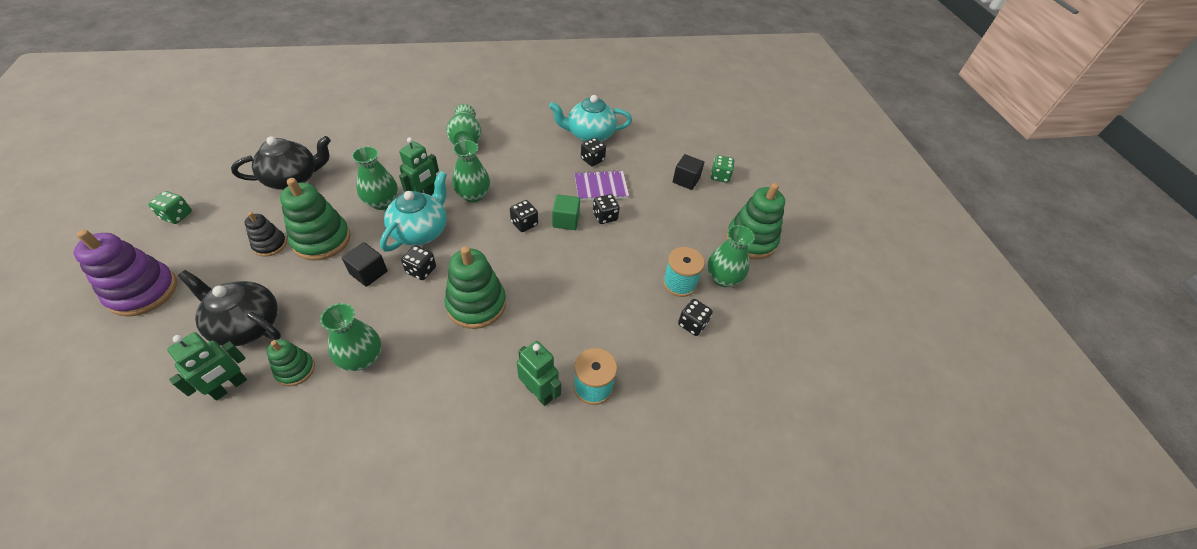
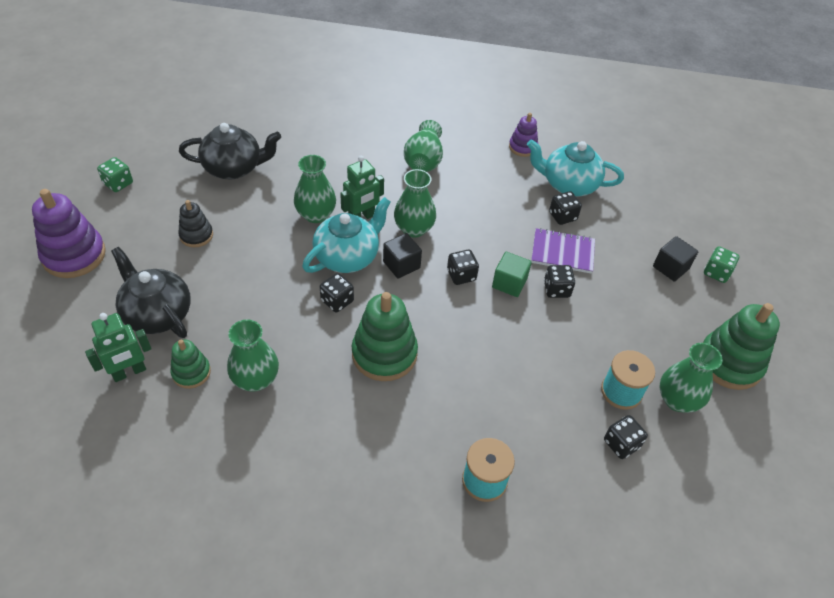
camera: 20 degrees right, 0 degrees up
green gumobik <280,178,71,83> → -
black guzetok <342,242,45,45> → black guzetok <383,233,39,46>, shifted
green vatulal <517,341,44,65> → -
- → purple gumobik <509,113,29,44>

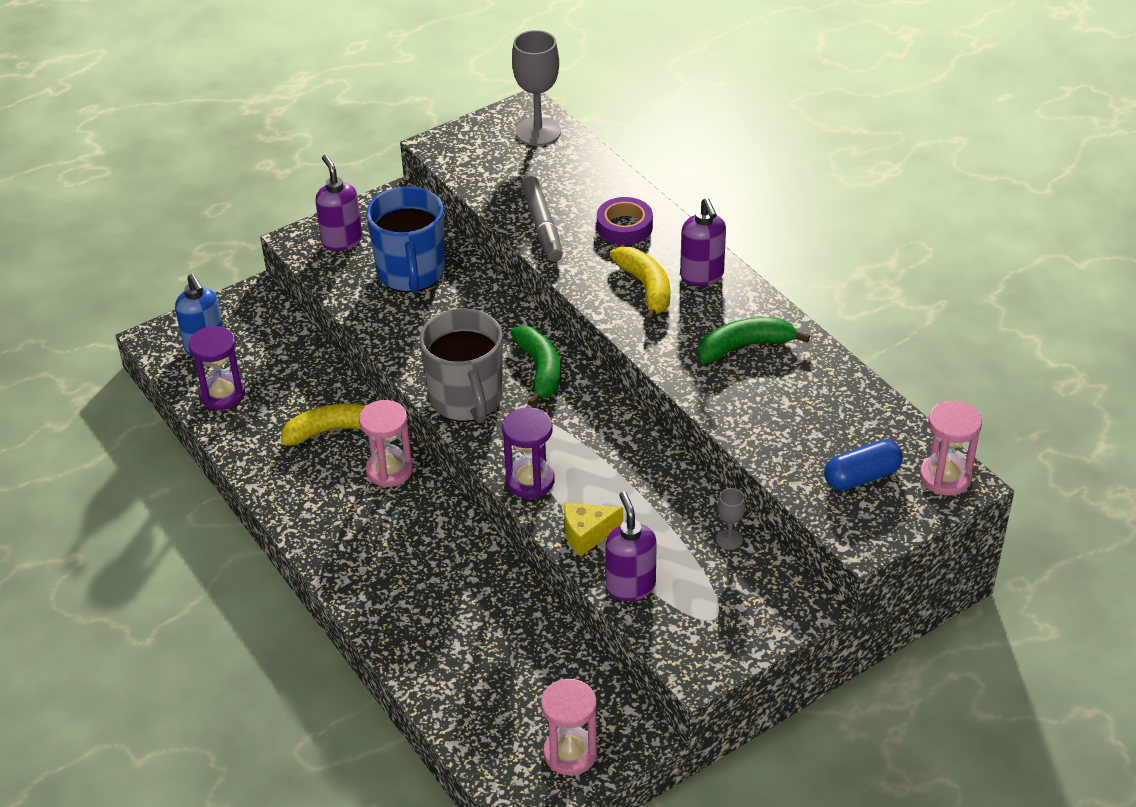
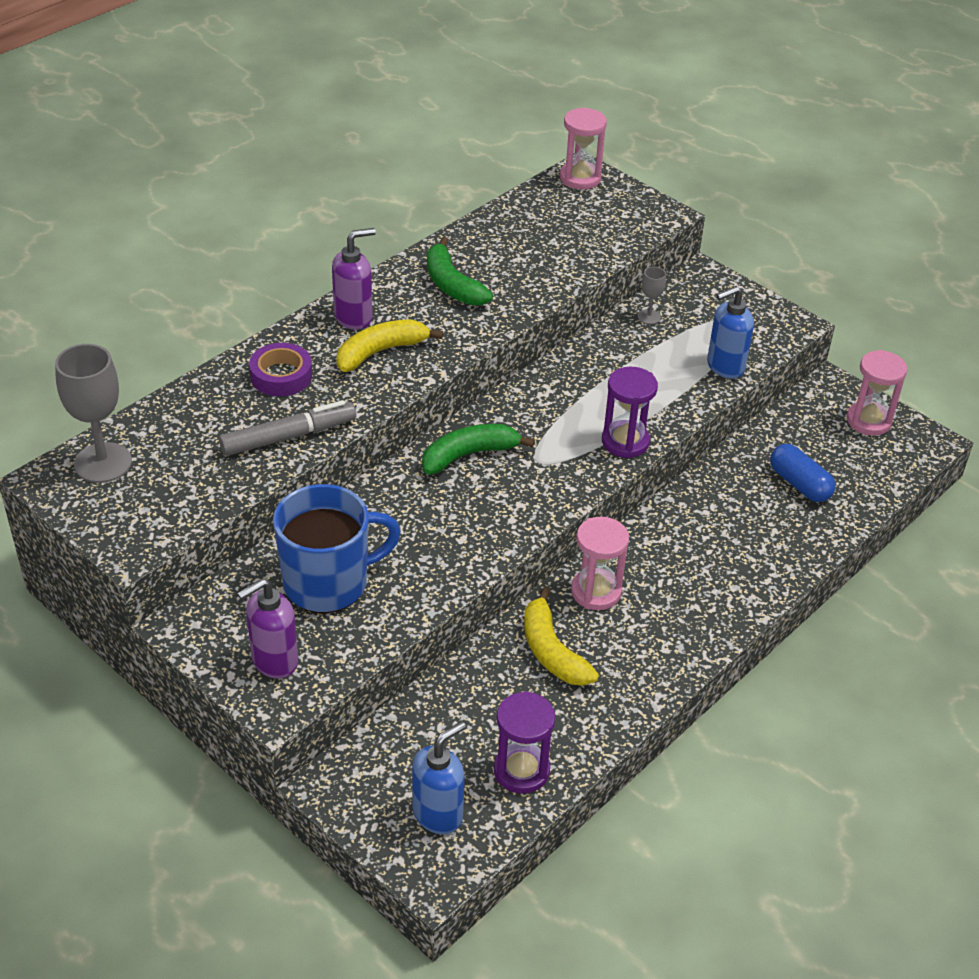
camera: 105 degrees left, 0 degrees up
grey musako <419,309,83,114> → -
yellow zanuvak <564,503,59,54> → -
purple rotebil <605,492,52,109> → blue rotebil <707,286,47,93>
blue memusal <824,440,79,50> → blue memusal <770,444,65,58>, shifted

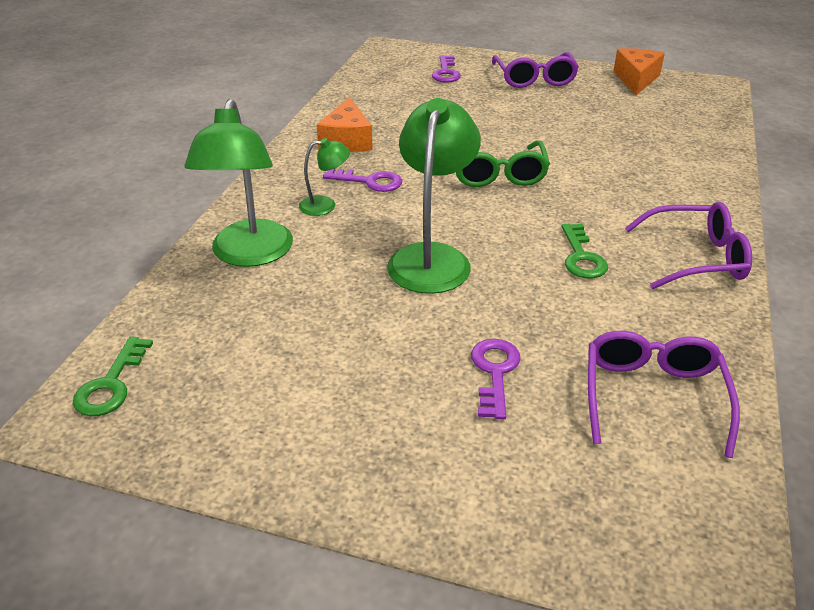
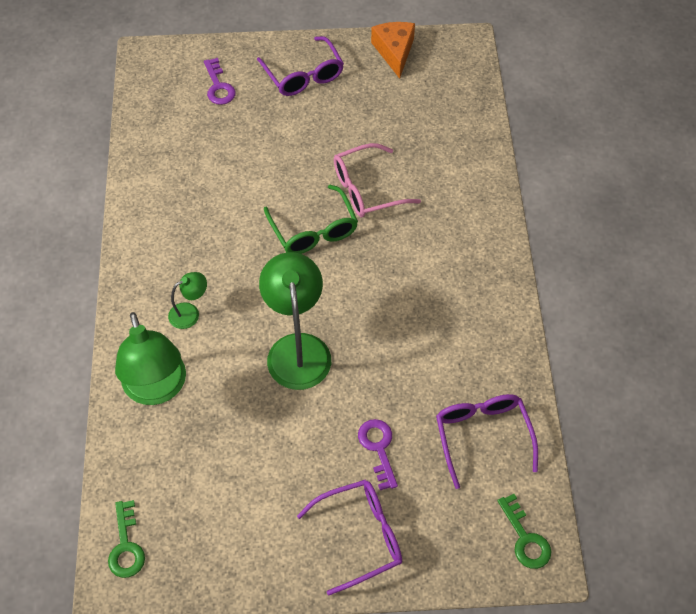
camera: 20 degrees left, 20 degrees up
orange zanuvak <317,97,56,55> → -
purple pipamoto <323,169,79,23> → -
green pipamoto <562,224,46,55> → green pipamoto <497,494,54,75>, shifted
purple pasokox <625,202,127,87> → purple pasokox <297,480,105,115>, shifted
- → pink pasokox <334,143,87,75>

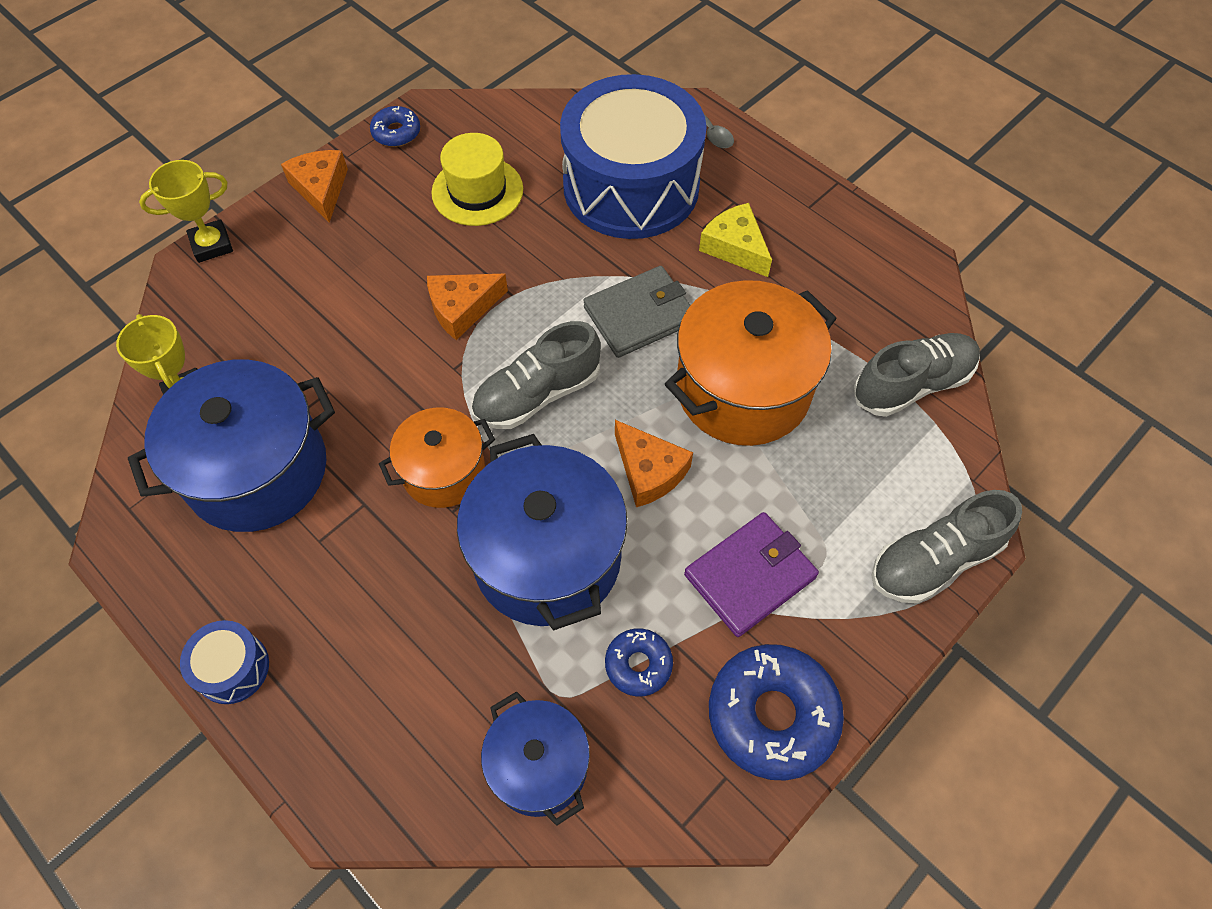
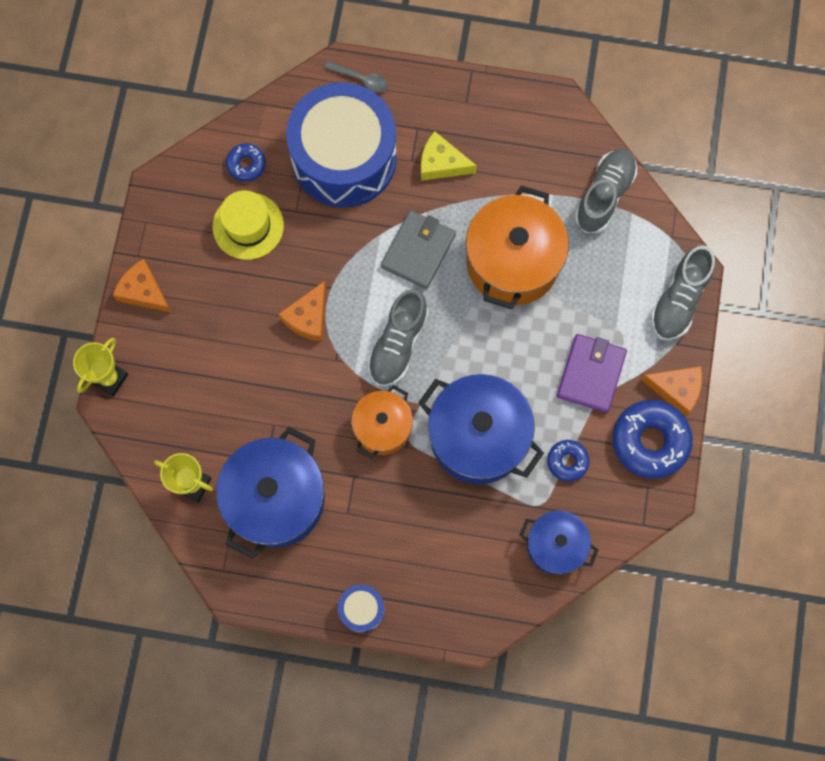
camera: 35 degrees left, 15 degrees up
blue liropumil <370,106,50,41> → blue liropumil <226,143,40,39>, shifted
orange zanuvak <615,420,78,87> → orange zanuvak <641,366,61,50>, shifted

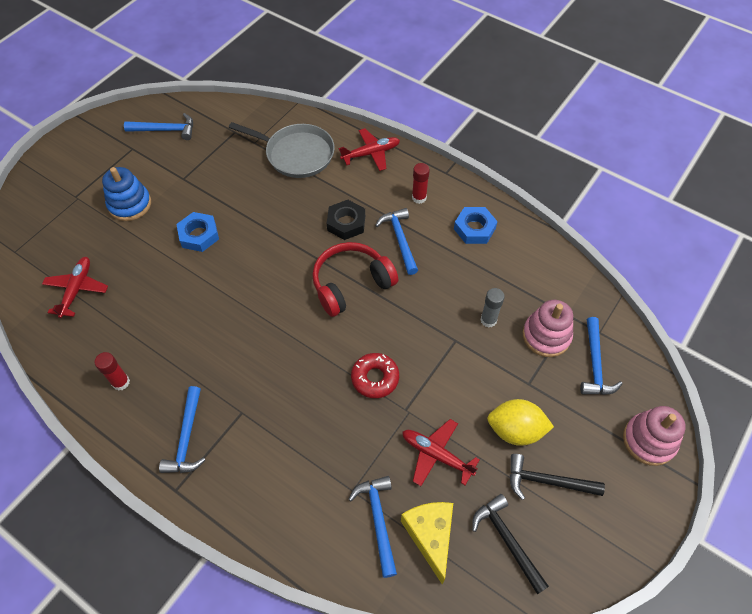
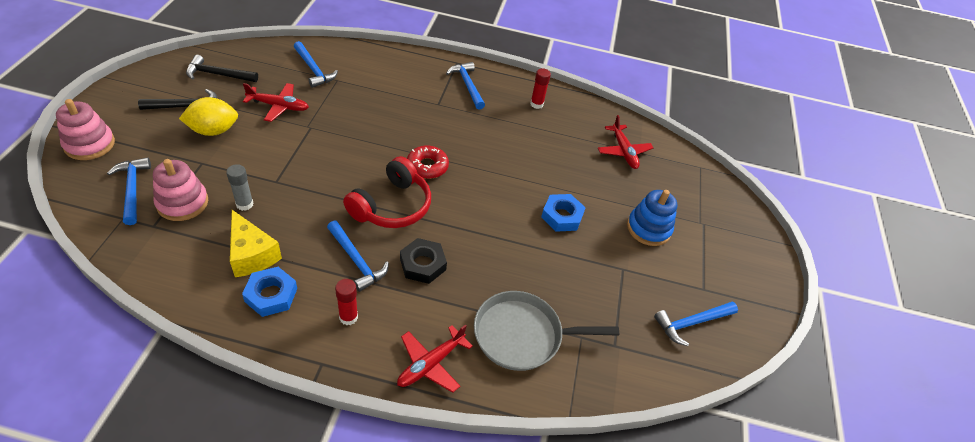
camera: 150 degrees right, 10 degrees down
red liropumil <351,353,48,45> → red liropumil <407,145,42,34>, shifted
yellow zanuvak <401,502,52,83> → yellow zanuvak <230,210,52,67>, shifted
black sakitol <472,494,77,100> → black sakitol <186,55,72,27>, 150 degrees clockwise

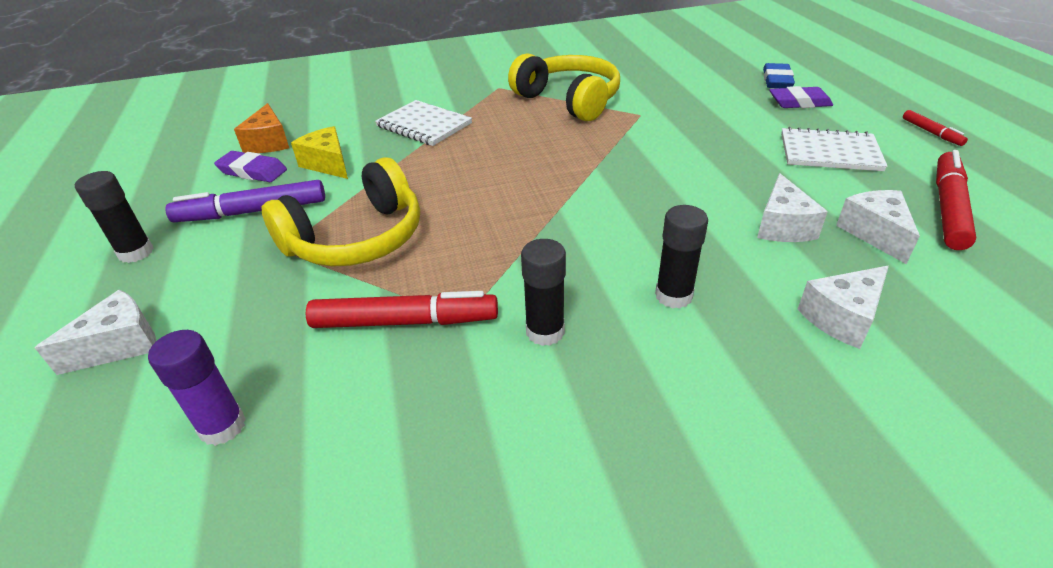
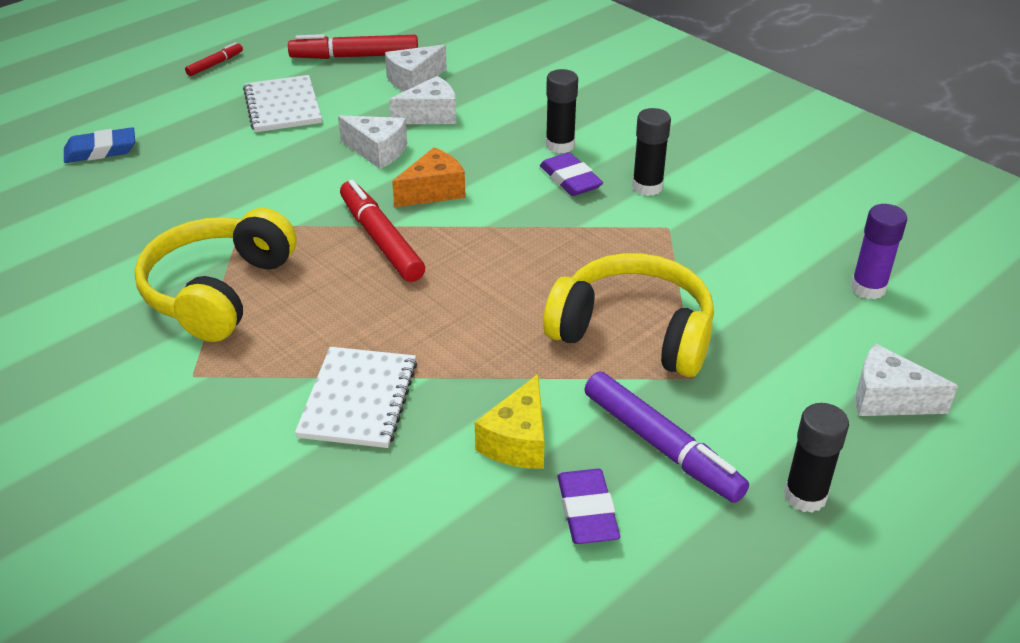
camera: 120 degrees left, 0 degrees up
orange zanuvak <234,103,55,50> → orange zanuvak <392,147,74,60>, shifted
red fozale <306,291,192,37> → red fozale <340,180,85,102>, shifted
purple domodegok <769,86,64,22> → purple domodegok <540,152,63,44>, shifted
white zanuvak <797,266,92,83> → white zanuvak <338,115,69,54>, shifted

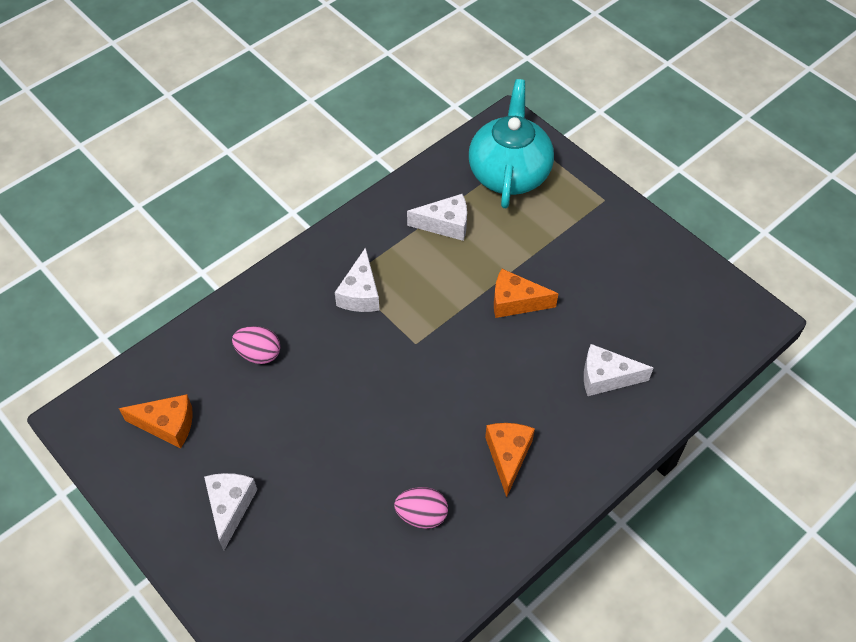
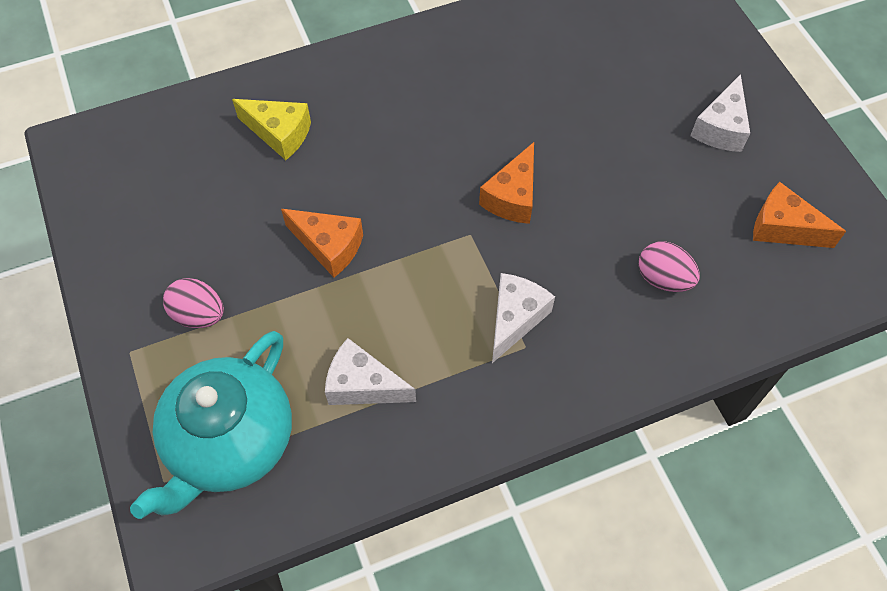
camera: 160 degrees left, 5 degrees up
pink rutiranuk <394,487,54,42> → pink rutiranuk <163,278,61,50>, shifted
orange zanuvak <485,423,50,74> → orange zanuvak <479,142,55,82>, shifted
white zanuvak <584,344,69,52> → yellow zanuvak <232,99,79,61>

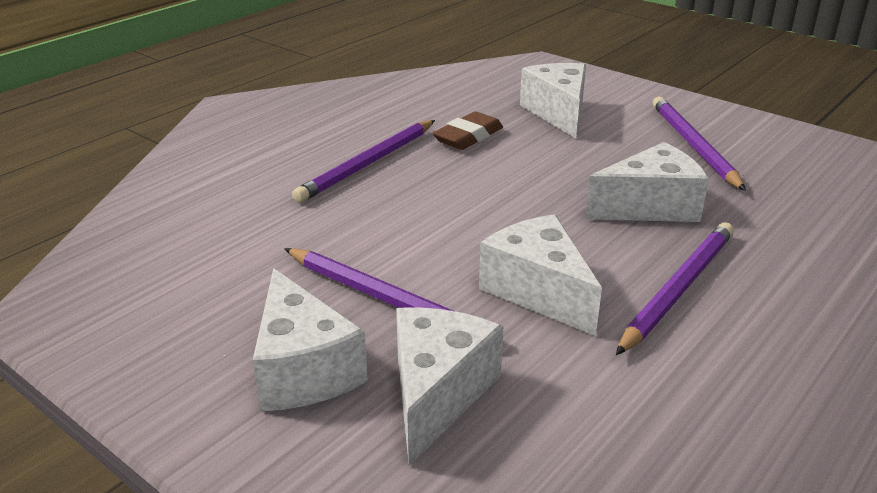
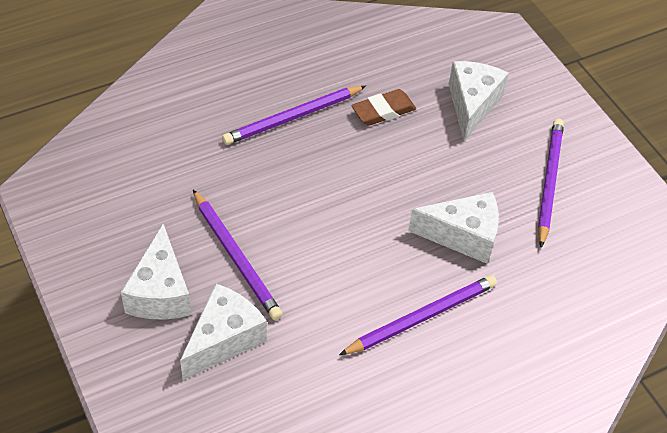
camera: 20 degrees right, 20 degrees up
white zanuvak <479,214,123,122> → -

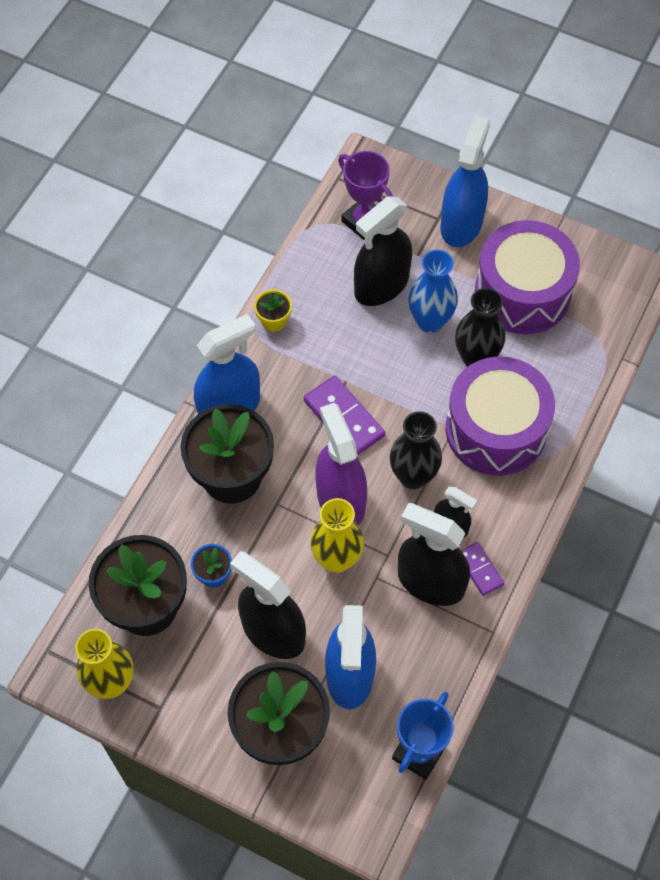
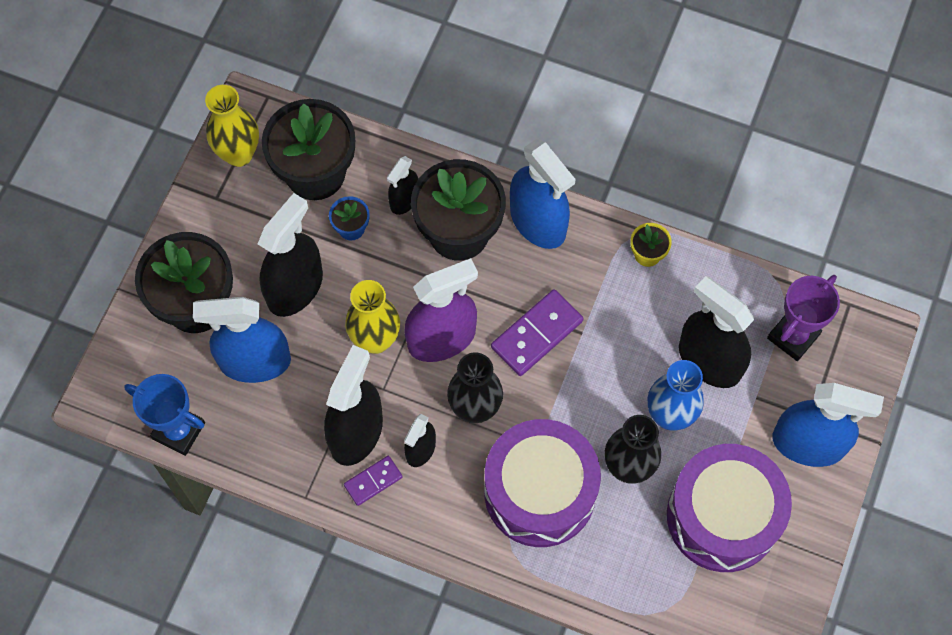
camera: 85 degrees right, 5 degrees up
- → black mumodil <387,156,31,59>

